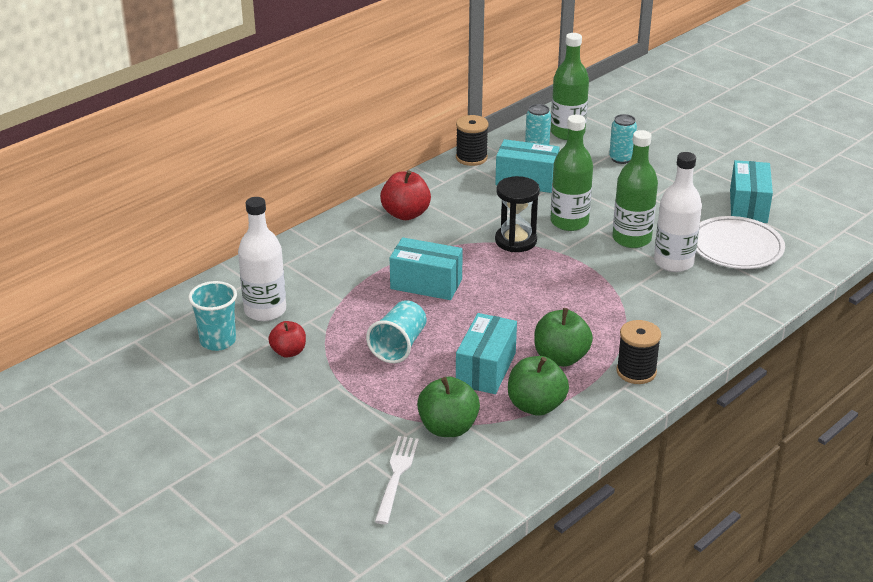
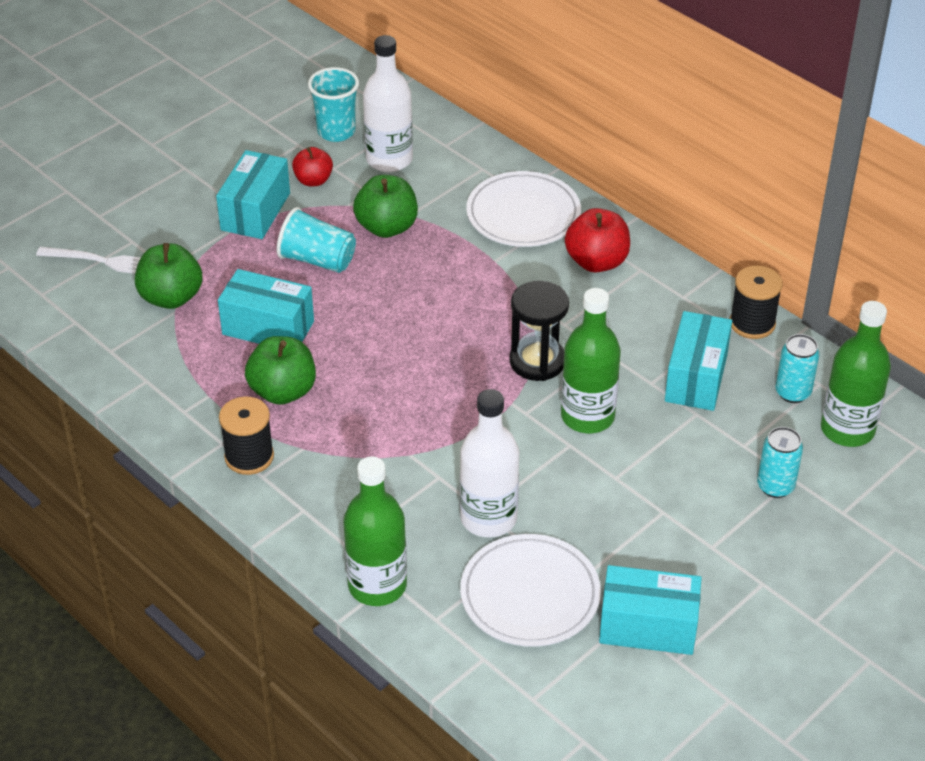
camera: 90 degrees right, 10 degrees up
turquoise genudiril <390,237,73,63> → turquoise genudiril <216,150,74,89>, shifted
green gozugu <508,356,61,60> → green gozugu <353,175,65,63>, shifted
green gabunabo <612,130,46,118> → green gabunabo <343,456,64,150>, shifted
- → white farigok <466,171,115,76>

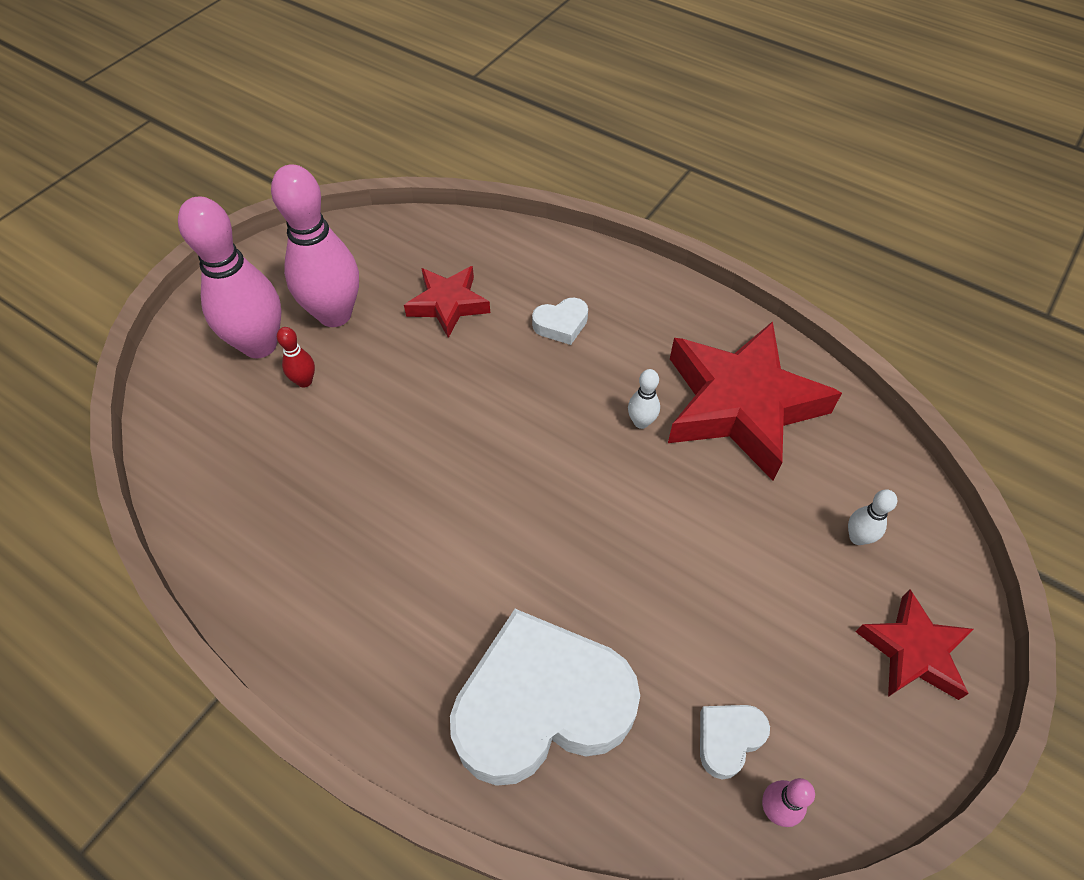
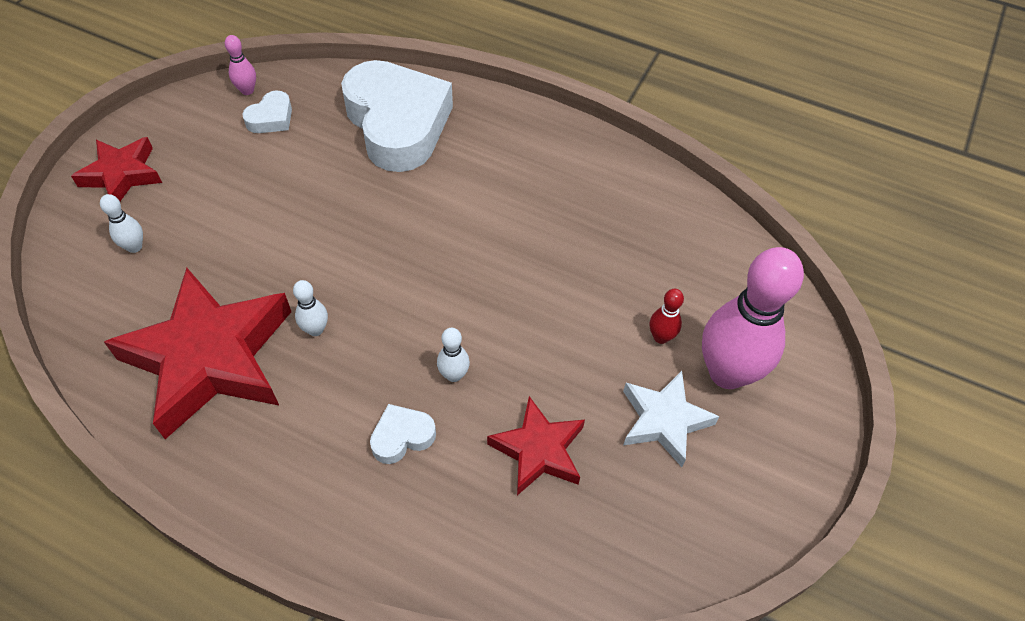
camera: 170 degrees right, 0 degrees up
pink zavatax <271,164,88,163> → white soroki <623,371,97,96>
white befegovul <450,609,190,177> → white befegovul <341,60,112,112>, 90 degrees counterclockwise
- → white zavatax <437,328,33,54>

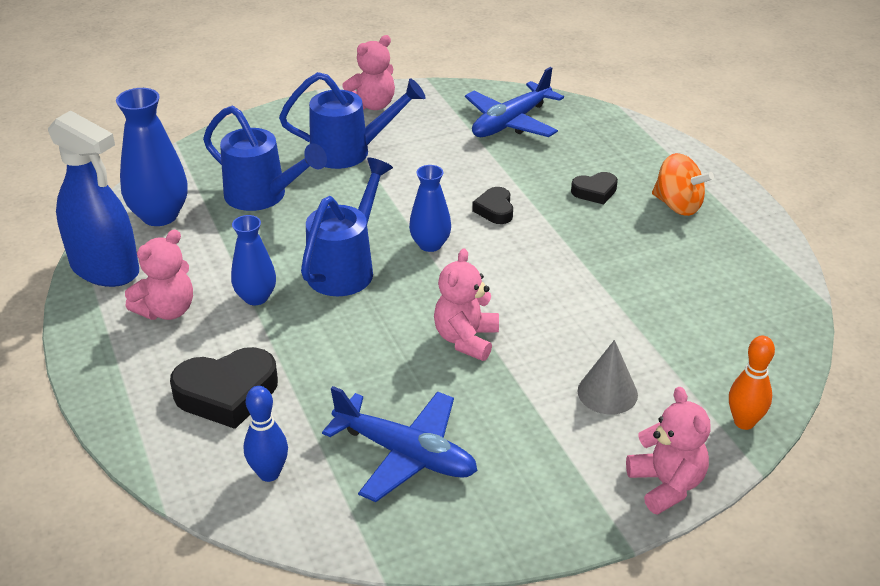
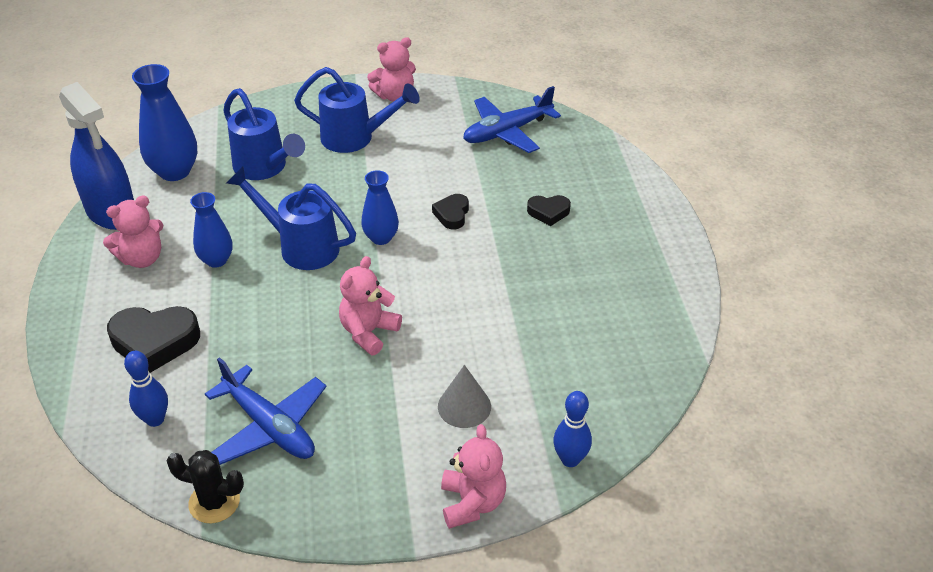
camera: 15 degrees right, 5 degrees up
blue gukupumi <301,158,92,138> → blue gukupumi <227,167,129,103>, 105 degrees counterclockwise
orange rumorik <652,153,62,63> → -
orange zavatax <729,336,46,94> → blue zavatax <553,391,39,76>
- → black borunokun <167,450,77,73>

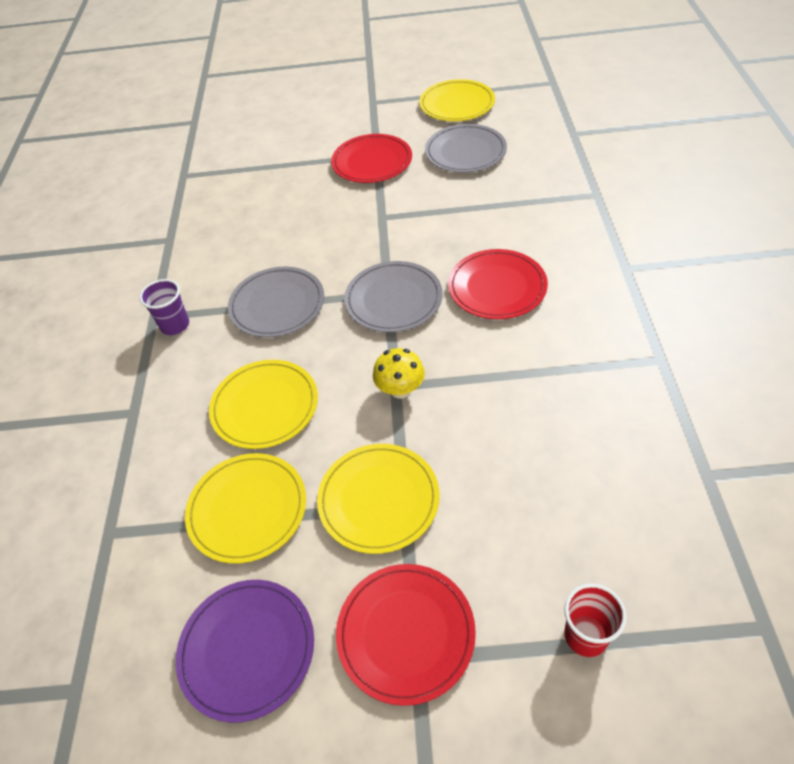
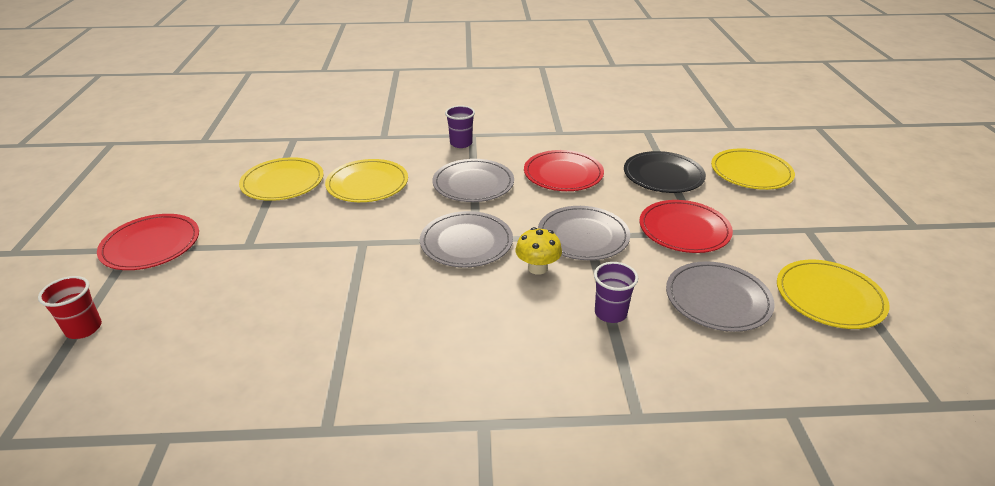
camera: 85 degrees right, 15 degrees down
purple farigok <176,580,138,143> → -
yellow farigok <317,444,123,110> → yellow farigok <711,148,84,42>, shifted
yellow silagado <373,348,52,51> → yellow silagado <515,227,47,48>, shifted
red farigok <448,249,100,70> → red farigok <524,150,80,41>, shifted
- → grey farigok <538,206,92,54>
- → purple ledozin <594,262,44,61>
- → black farigok <624,151,82,42>

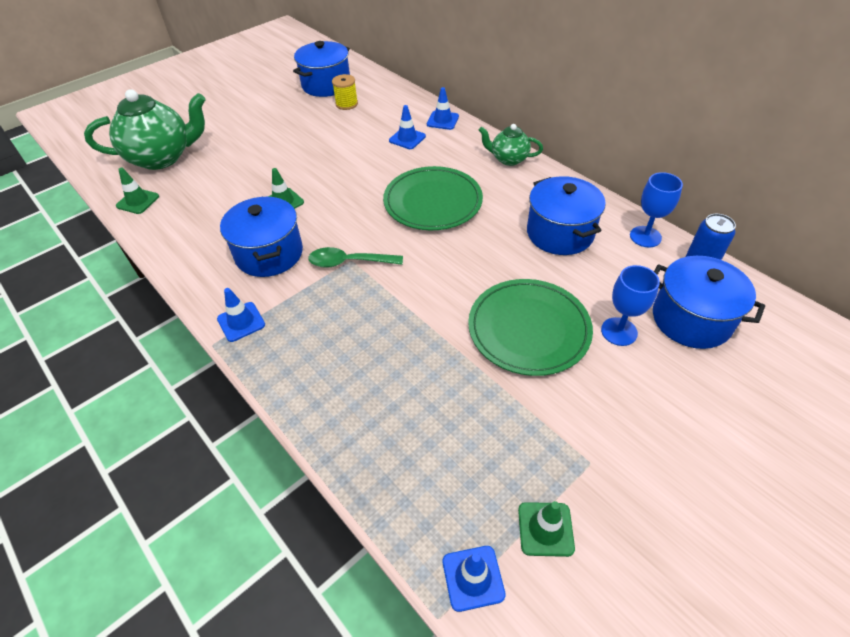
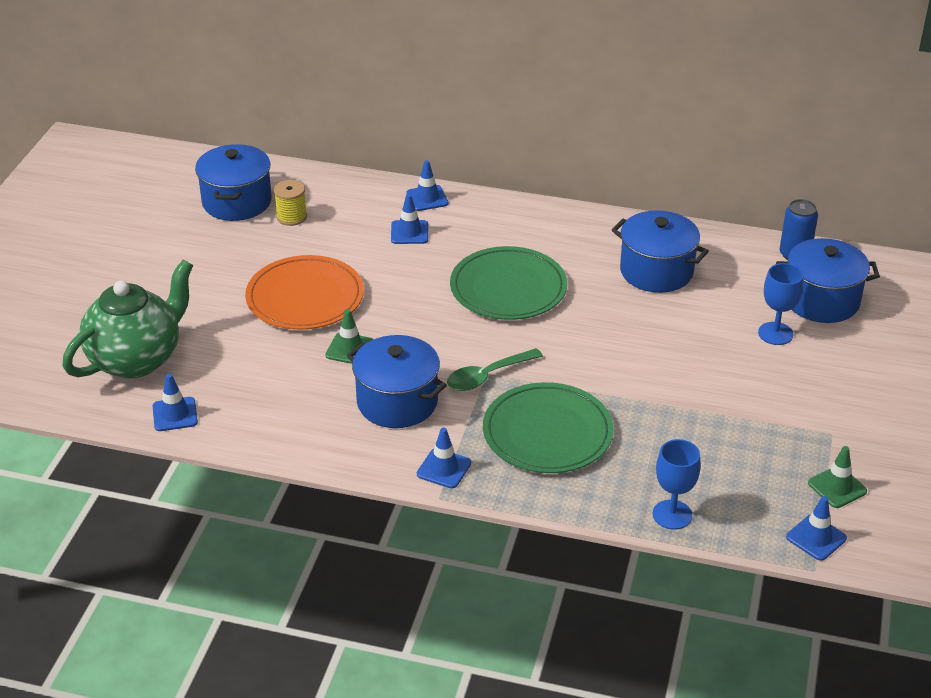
camera: 35 degrees left, 10 degrees down
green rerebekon <116,168,43,46> → blue rerebekon <153,374,45,57>
green farigok <468,279,125,97> → green farigok <483,382,131,91>, shifted
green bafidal <479,124,64,42> → -
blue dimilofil <630,172,53,76> → blue dimilofil <653,439,48,91>, shifted
- → orange farigok <245,255,119,75>

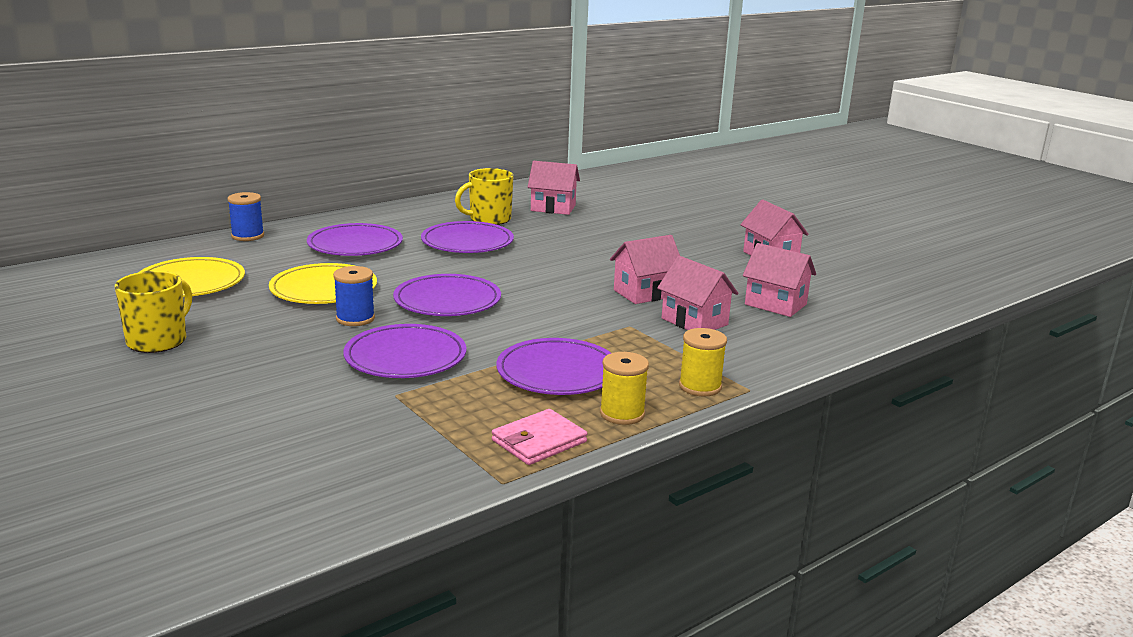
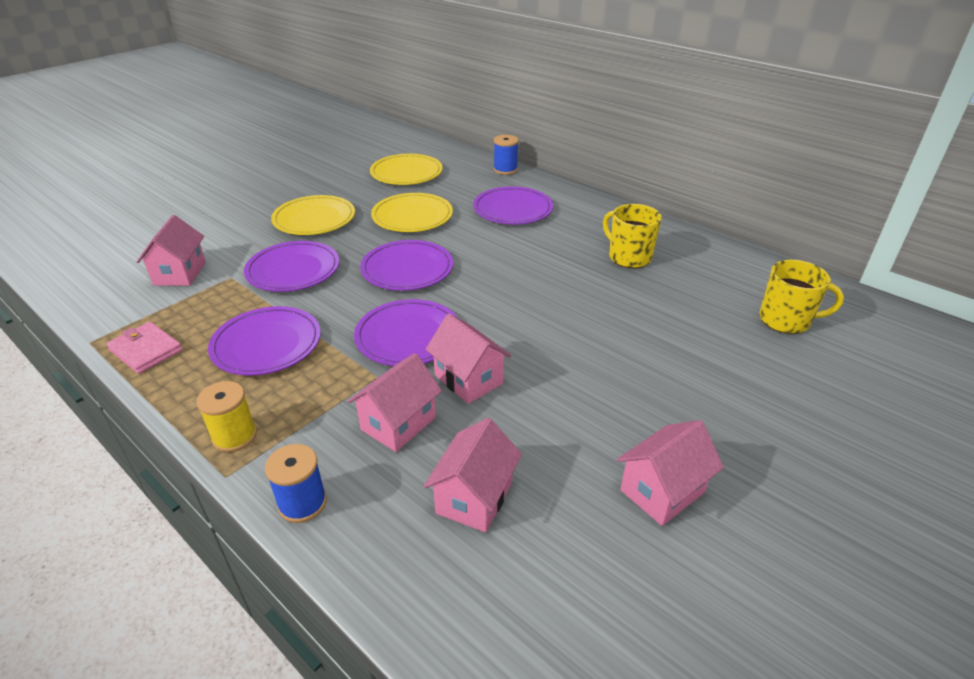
camera: 80 degrees right, 15 degrees up
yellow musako <115,271,77,82> → yellow musako <759,260,85,74>, shifted
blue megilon <333,266,42,60> → blue megilon <265,444,62,79>, shifted
purple farigok <421,221,93,32> → purple farigok <354,299,104,67>, shifted
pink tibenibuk <528,161,52,54> → pink tibenibuk <137,215,69,71>, shifted
yellow megilon <600,352,49,73> → -
- → yellow farigok <271,195,84,40>

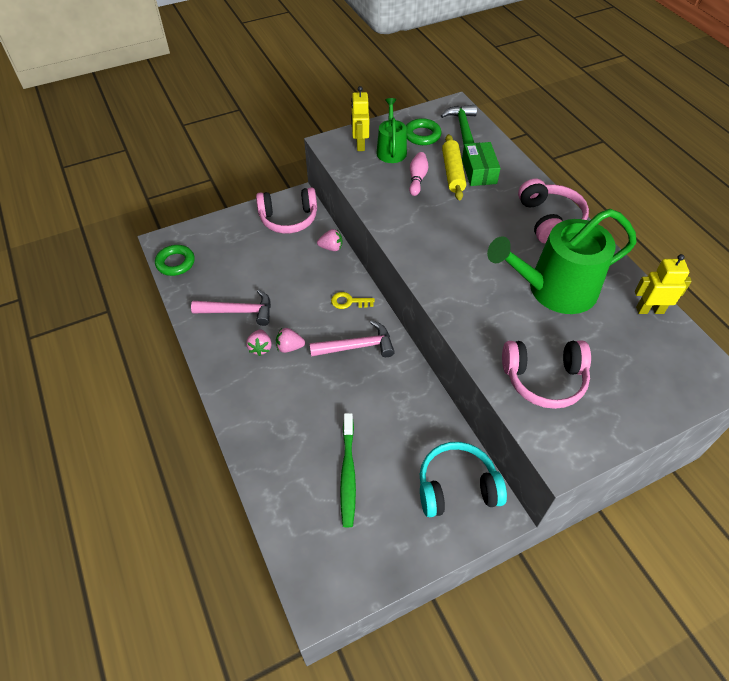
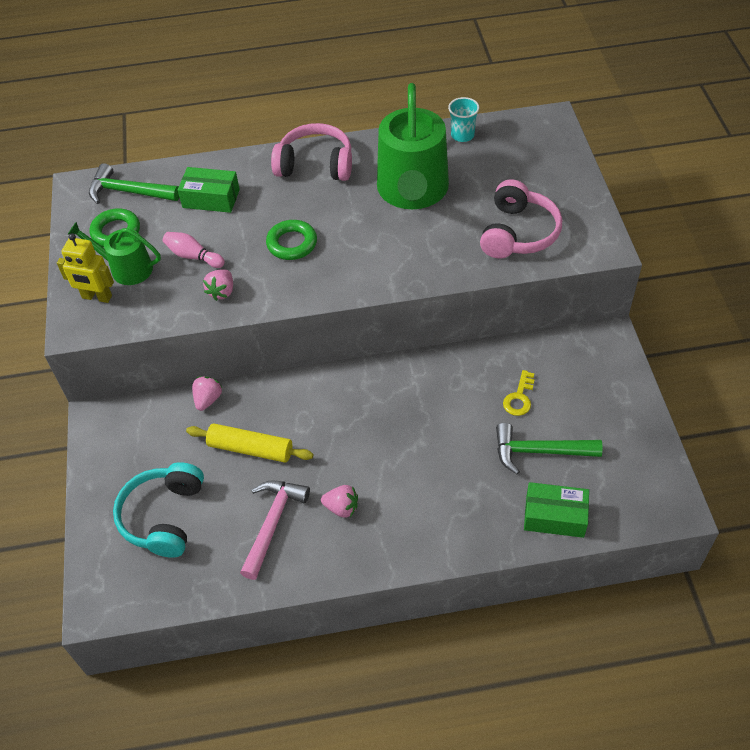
camera: 70 degrees left, 0 degrees up
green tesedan <155,245,40,31> → green tesedan <266,220,51,40>, shifted
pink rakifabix <256,187,61,47> → -
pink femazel <276,328,29,25> → pink femazel <203,269,30,32>, shifted
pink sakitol <309,320,86,37> → -
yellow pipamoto <331,292,44,17> → yellow pipamoto <503,370,32,46>, shifted
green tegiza <340,413,16,114> → green sakitol <496,423,107,51>
turquoise rakifabix <420,442,87,75> → turquoise rakifabix <113,462,91,96>, shifted
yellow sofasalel <442,134,24,66> → yellow sofasalel <186,424,127,39>, shifted
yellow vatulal <635,254,57,60> → turquoise ledozin <448,97,31,45>
- → green genudiril <524,482,65,56>

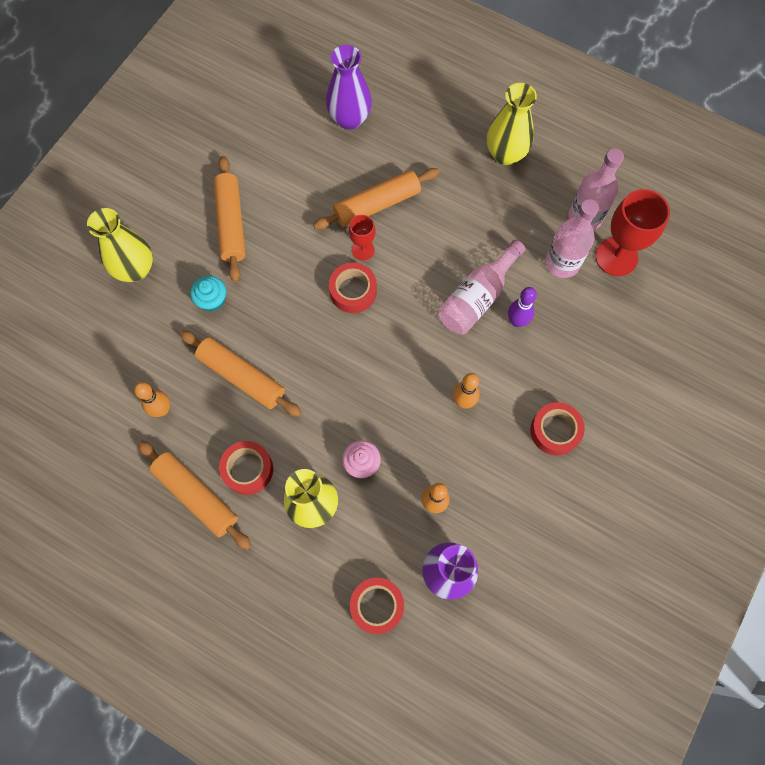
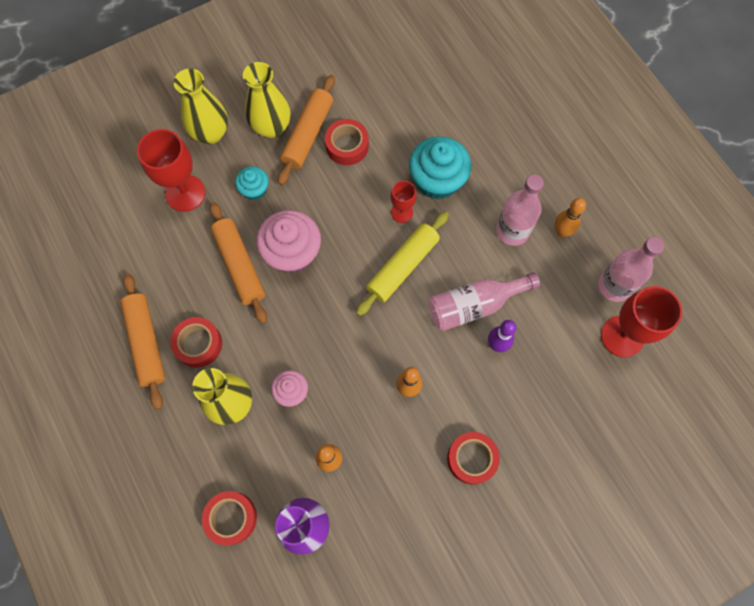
camera: 30 degrees right, 0 degrees up
orange zavatax <134,382,36,35> → orange zavatax <555,198,31,39>, shifted
orange sofasalel <313,168,127,62> → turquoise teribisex <409,137,62,63>
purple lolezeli <326,45,46,85> → -
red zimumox <329,263,48,50> → red zimumox <325,119,44,46>, shifted
yellow lolezeli <487,83,50,82> → yellow lolezeli <243,62,47,76>, shifted
pink gabunabo <545,199,54,79> → pink gabunabo <496,174,48,72>, shifted
- → red dimilofil <137,129,68,83>
- → pink teribisex <256,210,65,64>
- → yellow sofasalel <356,212,93,104>

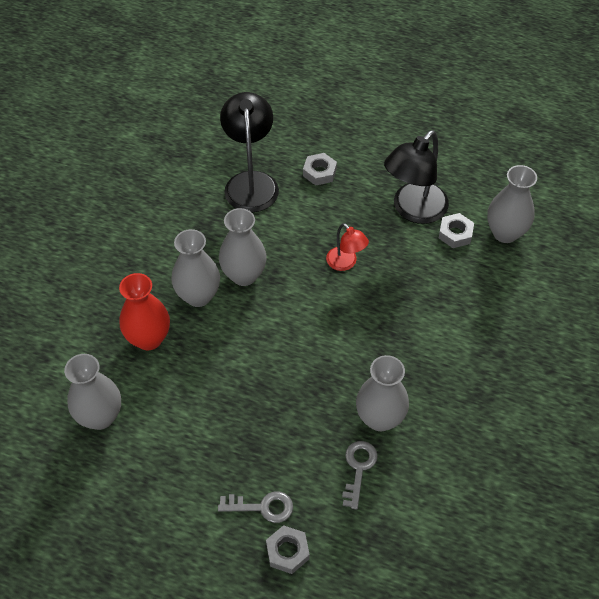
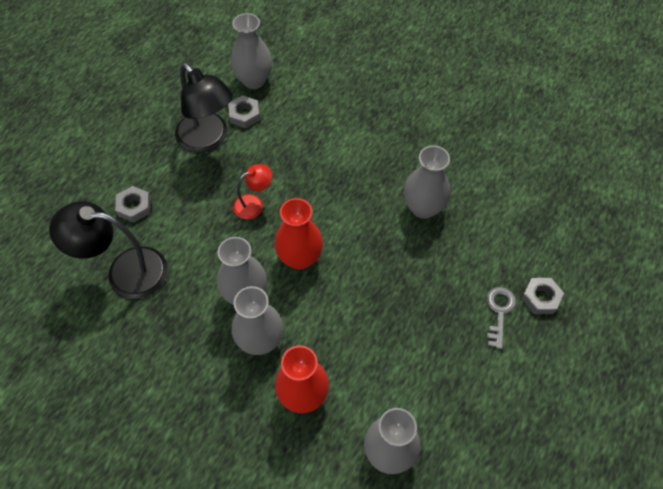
camera: 80 degrees left, 5 degrees up
grey pipamoto <342,441,36,69> → -
- → red lolezeli <274,198,49,72>

